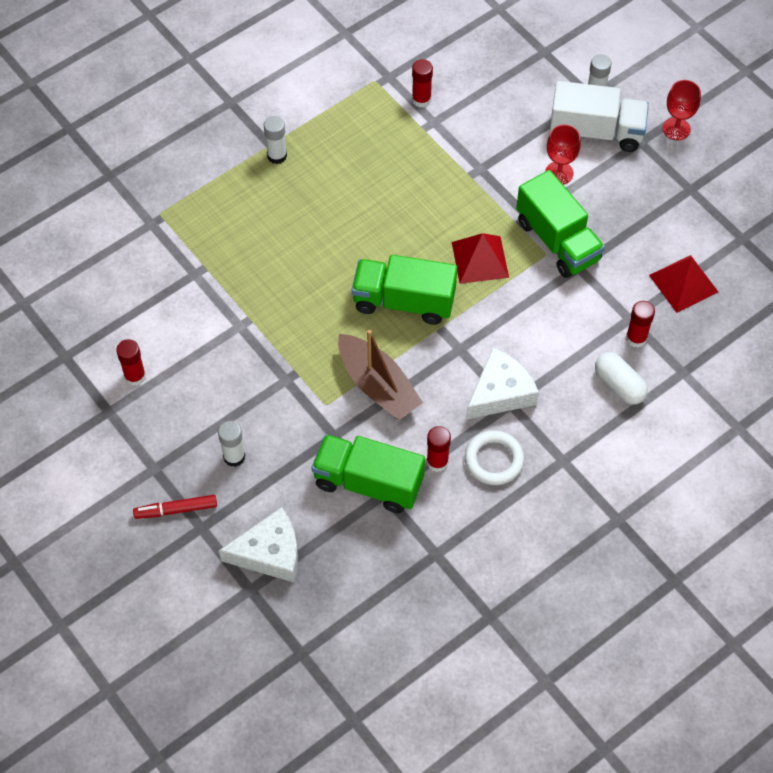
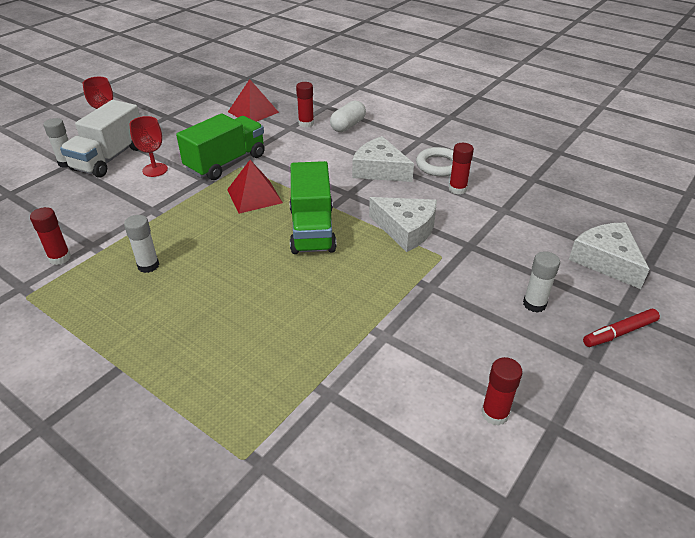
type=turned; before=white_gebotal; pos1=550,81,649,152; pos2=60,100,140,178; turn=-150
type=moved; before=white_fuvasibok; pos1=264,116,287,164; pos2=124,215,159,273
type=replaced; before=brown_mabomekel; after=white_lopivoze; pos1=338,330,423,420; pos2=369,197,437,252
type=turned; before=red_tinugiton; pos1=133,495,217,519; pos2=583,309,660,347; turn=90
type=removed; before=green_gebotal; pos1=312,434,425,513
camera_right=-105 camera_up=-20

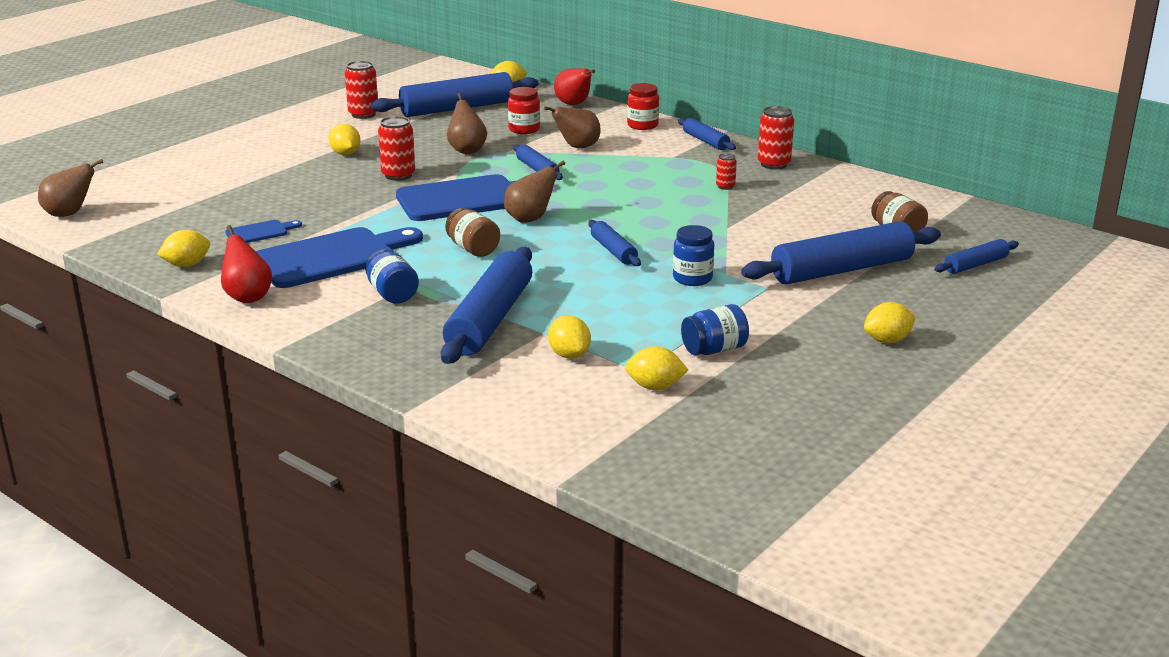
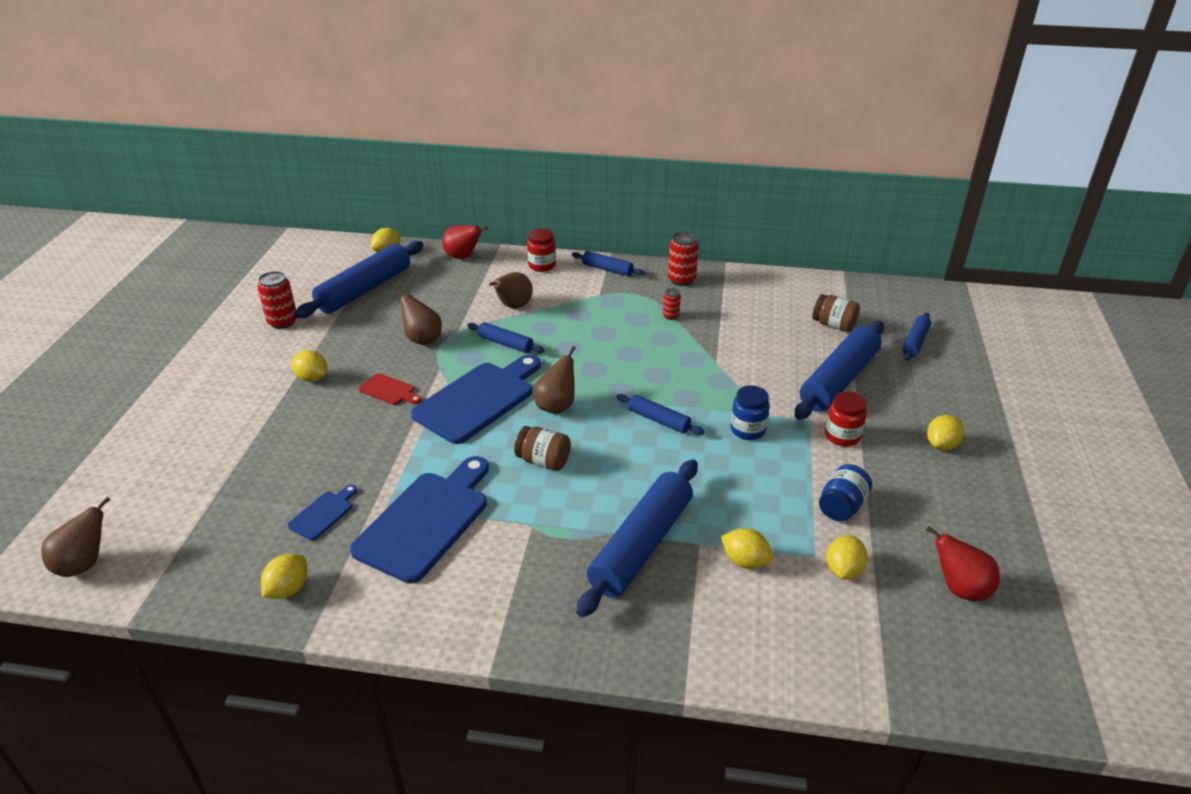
type=replaced; before=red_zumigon; after=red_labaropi; pos1=378,116,415,181; pos2=359,373,422,405
type=turned; before=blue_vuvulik; pos1=441,247,532,364; pos2=576,459,698,617; turn=45
type=moved; before=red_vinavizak; pos1=508,87,540,134; pos2=825,391,867,447
type=turned; before=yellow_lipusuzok; pos1=625,346,688,390; pos2=826,535,868,580; turn=-45
type=moved; before=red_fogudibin; pos1=221,225,272,303; pos2=926,526,1000,601
type=removed; before=blue_vinavizak; pos1=365,250,419,304
camera_right=-30 camera_up=10

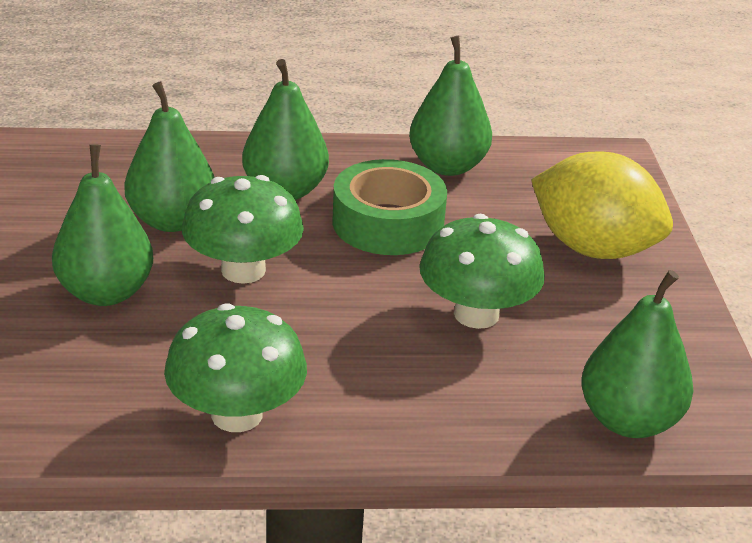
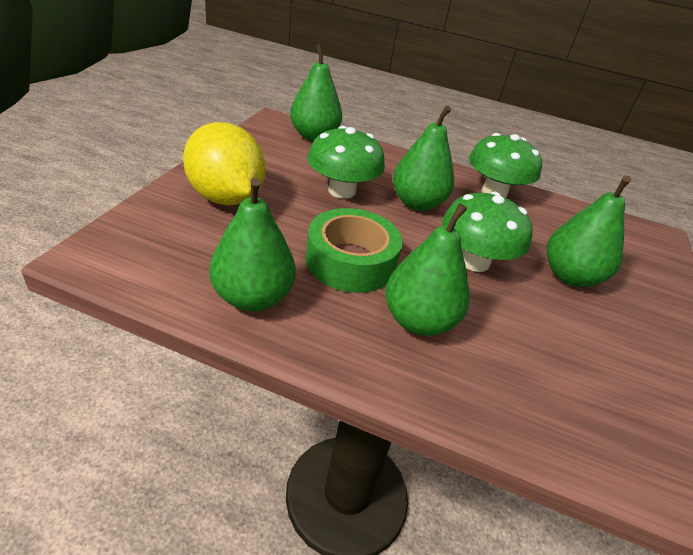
type=moved; before=green_fogudibin; pos1=124,81,215,232; pos2=393,105,454,211
camera_right=-160 camera_up=5

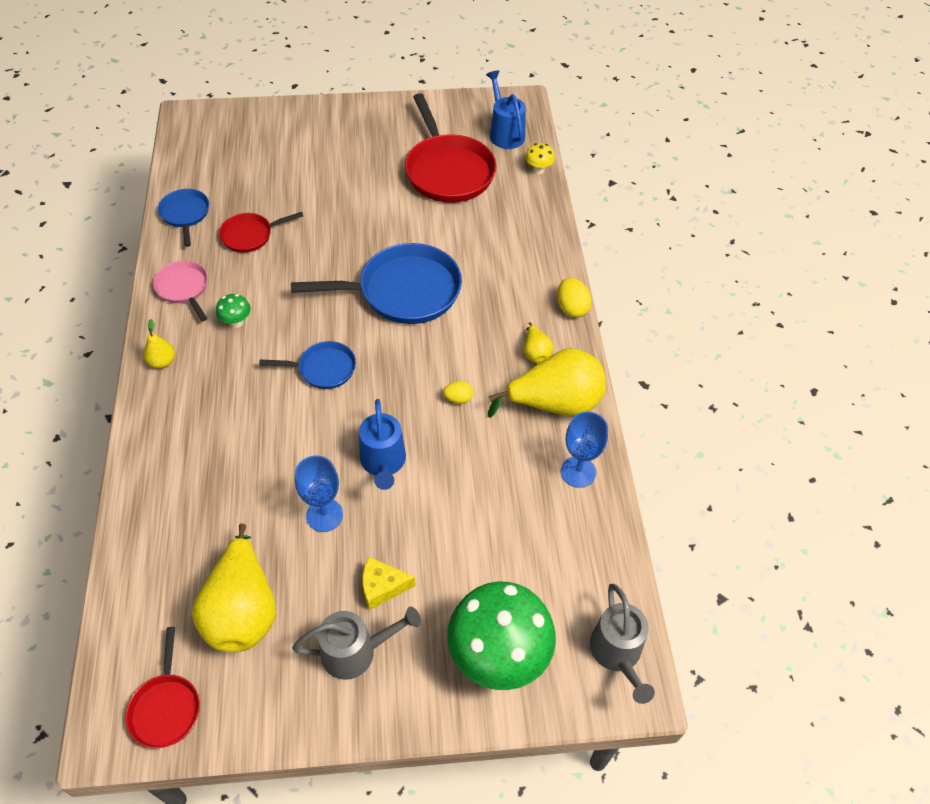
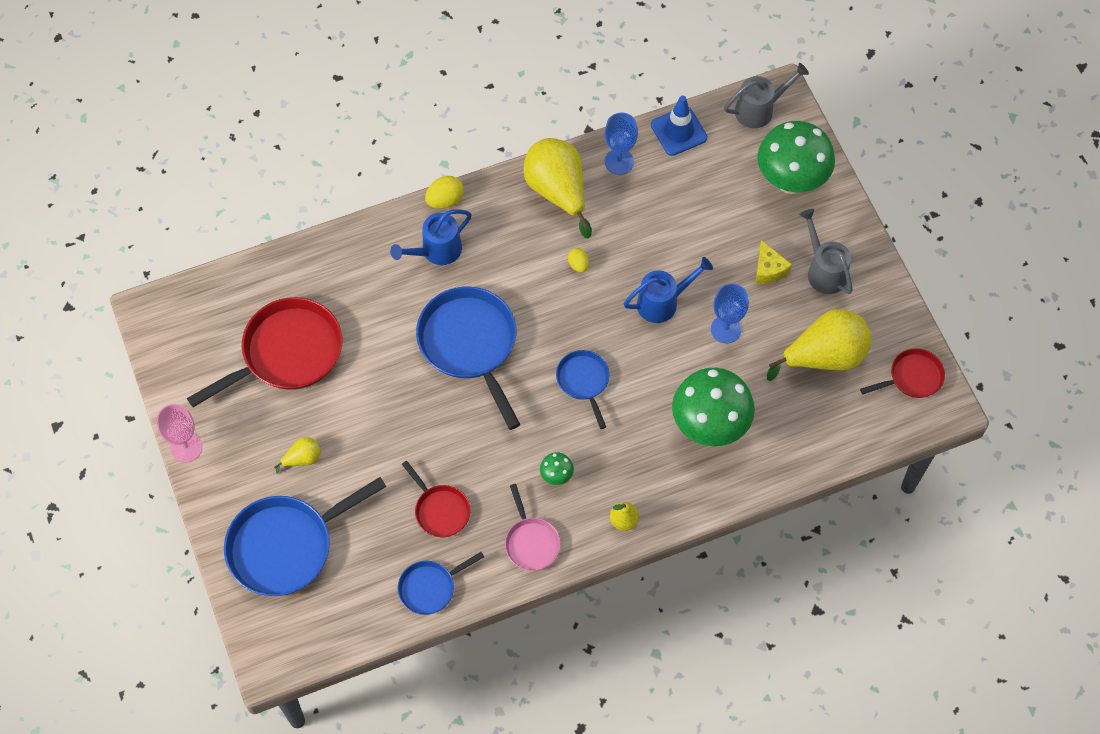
type=added; after=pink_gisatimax; pos2=157,404,202,462
type=added; after=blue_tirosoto; pos2=224,477,386,596
type=moved; before=yellow_fogudibin; pos1=524,322,554,363; pos2=274,437,321,474
type=moved; before=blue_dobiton; pos1=486,70,526,149; pos2=390,209,472,265
type=turned; before=pink_tirosoto; pos1=153,260,208,321; pos2=505,484,561,571; turn=-60
type=added; after=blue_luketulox; pos2=651,95,708,156
type=added; after=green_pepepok; pos2=672,368,755,446
type=removed; before=yellow_pepepok; pos1=525,143,555,174
camera_right=-105 camera_up=10

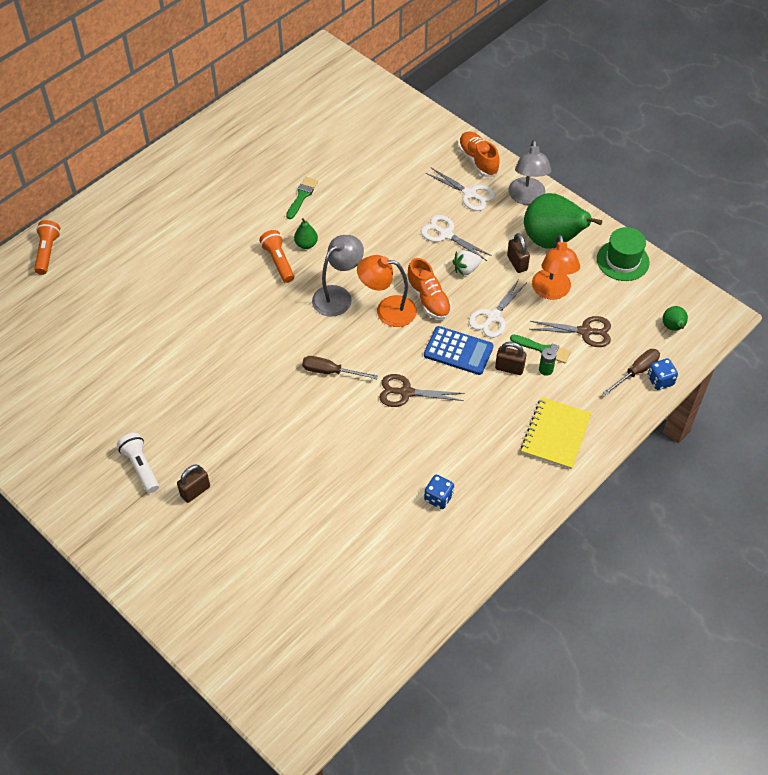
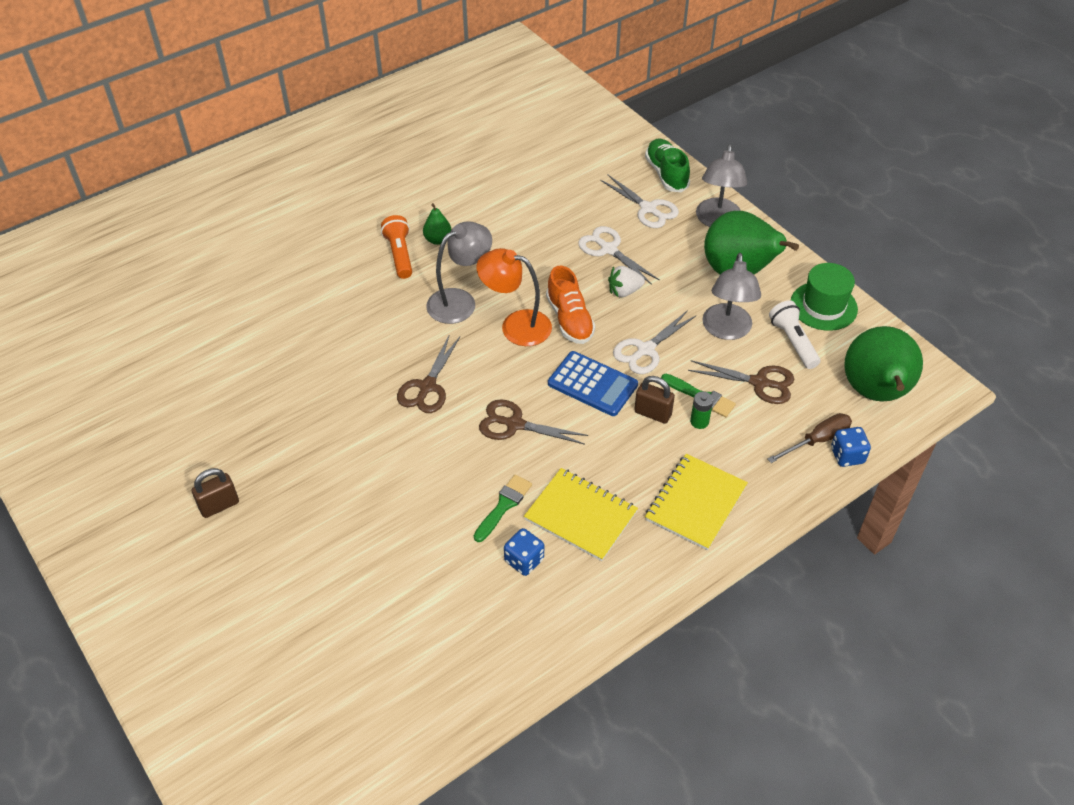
type=replaced; before=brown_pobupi; after=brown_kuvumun; pos1=302,356,378,379; pos2=397,334,460,413
type=moved; before=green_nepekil; pos1=286,177,318,219; pos2=474,474,532,542
type=added; after=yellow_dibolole; pos2=524,468,638,561
type=recoloured; before=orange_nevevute; after=green_nevevute; pos1=458,131,500,177; pos2=645,139,690,192
type=recoloured; before=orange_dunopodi; after=grey_dunopodi; pos1=532,235,580,300; pos2=702,253,761,340
type=moved; before=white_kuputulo; pos1=117,433,159,493; pos2=769,300,820,369
type=resized; before=green_fogudibin; pos1=663,306,688,331; pos2=844,326,923,402; scale=2.31
type=removed; before=orange_kuputulo; pos1=34,220,60,275
type=removed; before=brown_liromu; pos1=507,233,530,273
camera_right=10 camera_up=-5

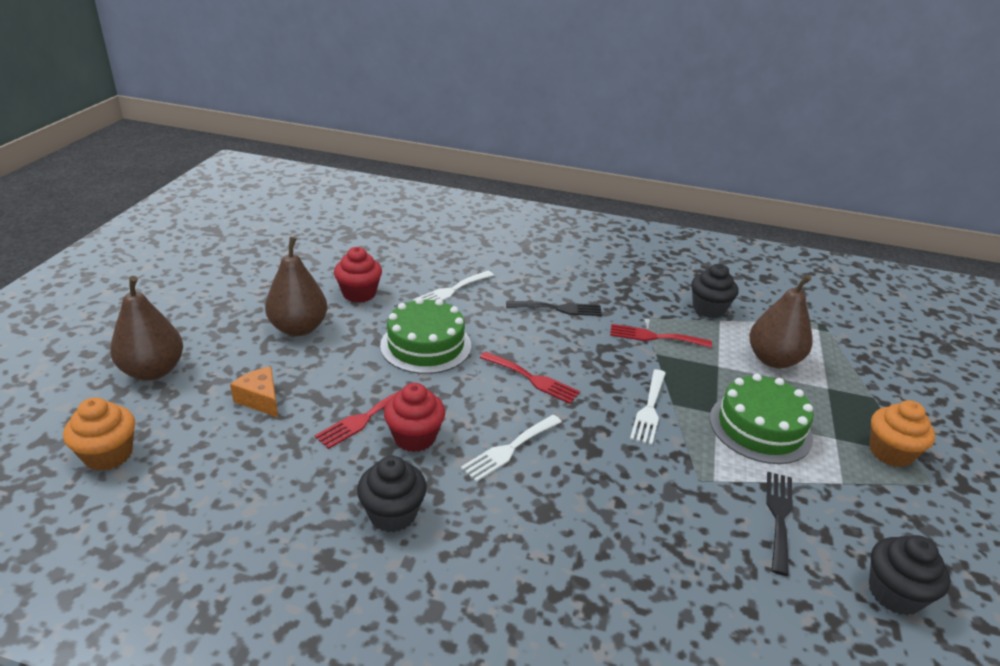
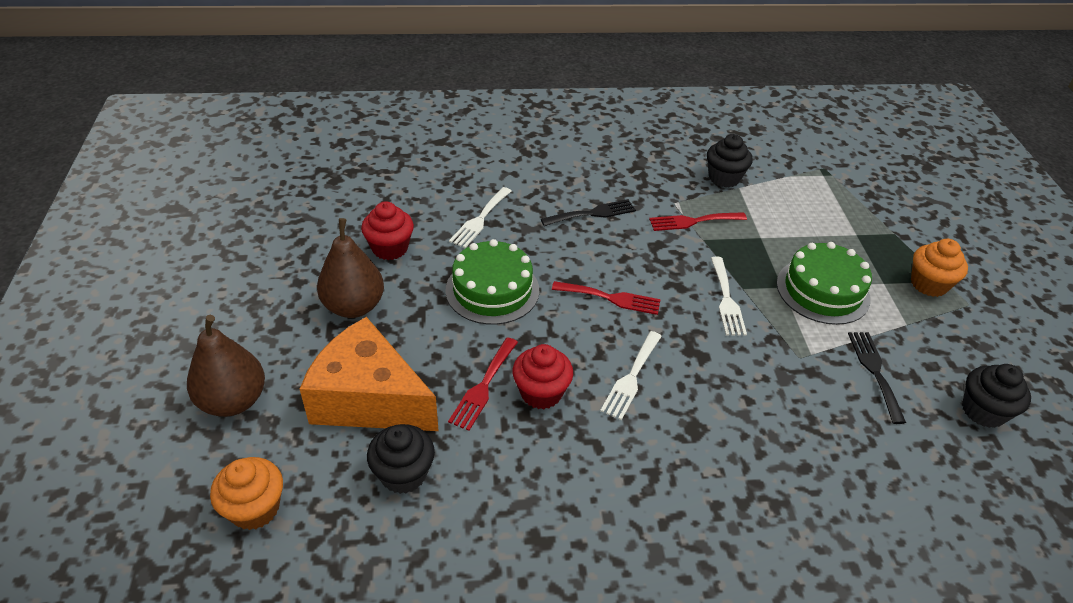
type=resized; before=orange_lopivoze; pos1=230,367,278,418; pos2=300,317,439,431; scale=2.26
type=moved; before=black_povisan; pos1=357,456,427,533; pos2=367,424,435,494
type=removed; before=brown_fogudibin; pos1=749,274,813,368
camera_right=-20 camera_up=10

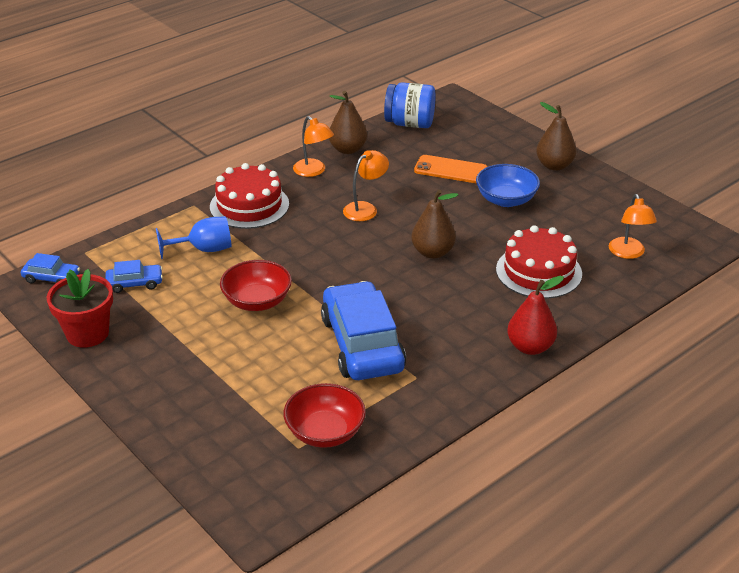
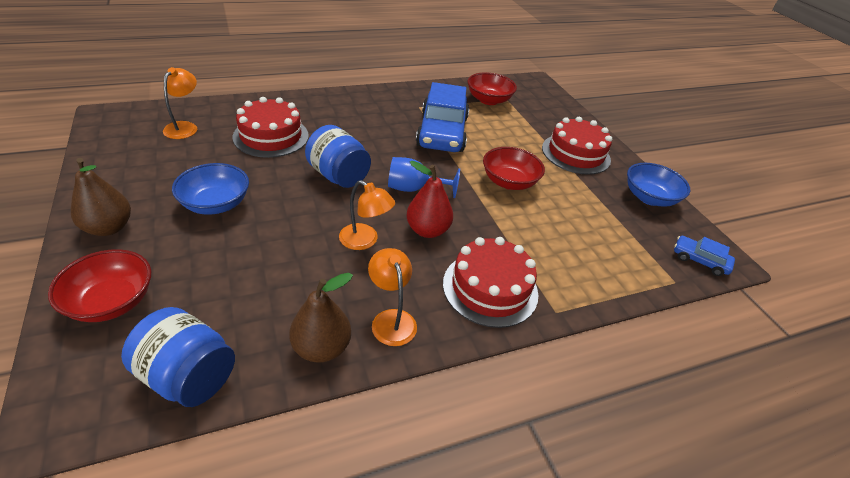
type=added; after=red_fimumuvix; pos2=48,249,151,322
type=replaced; before=brown_fogudibin; after=blue_vinavizak; pos1=411,189,458,259; pos2=305,125,371,188
type=turned; before=orange_dunopodi; pos1=343,150,389,221; pos2=339,180,395,250; turn=-120
type=moved; before=blue_gisatimax; pos1=156,216,232,259; pos2=388,157,460,198
type=moved; before=red_fogudibin; pos1=507,276,564,355; pos2=406,161,453,238
type=added; after=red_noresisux; pos2=542,117,612,175
type=replaced; before=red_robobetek; after=blue_fimumuvix; pos1=47,269,113,348; pos2=627,163,690,207
type=removed; before=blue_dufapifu; pos1=105,260,163,293
type=removed; before=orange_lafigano; pos1=414,155,487,184
camera_right=-165 camera_up=5

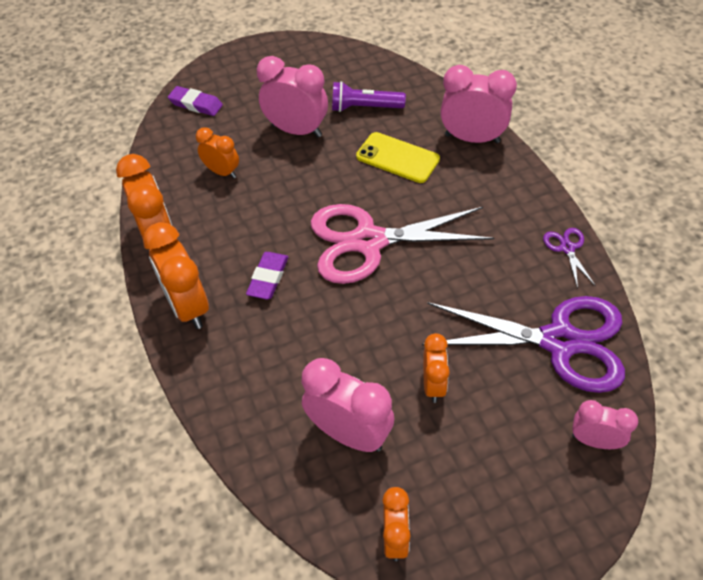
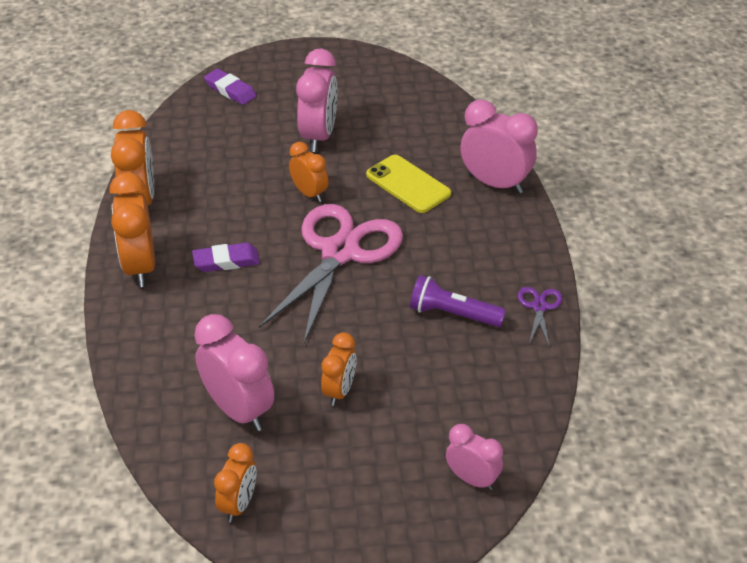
type=turned; before=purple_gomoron; pos1=246,252,289,299; pos2=192,243,260,272; turn=45
type=turned; before=pink_kuvumun; pos1=311,204,494,284; pos2=259,204,403,343; turn=105
type=moved; before=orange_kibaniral; pos1=196,127,239,178; pos2=289,142,328,202
type=turned; before=pink_kibaniral; pos1=257,56,328,137; pos2=296,48,337,152; turn=60
type=moved; before=purple_kuputulo; pos1=332,81,406,112; pos2=410,275,506,327
type=removed; before=purple_kuvumun; pos1=422,296,625,393
camera_right=15 camera_up=-10

